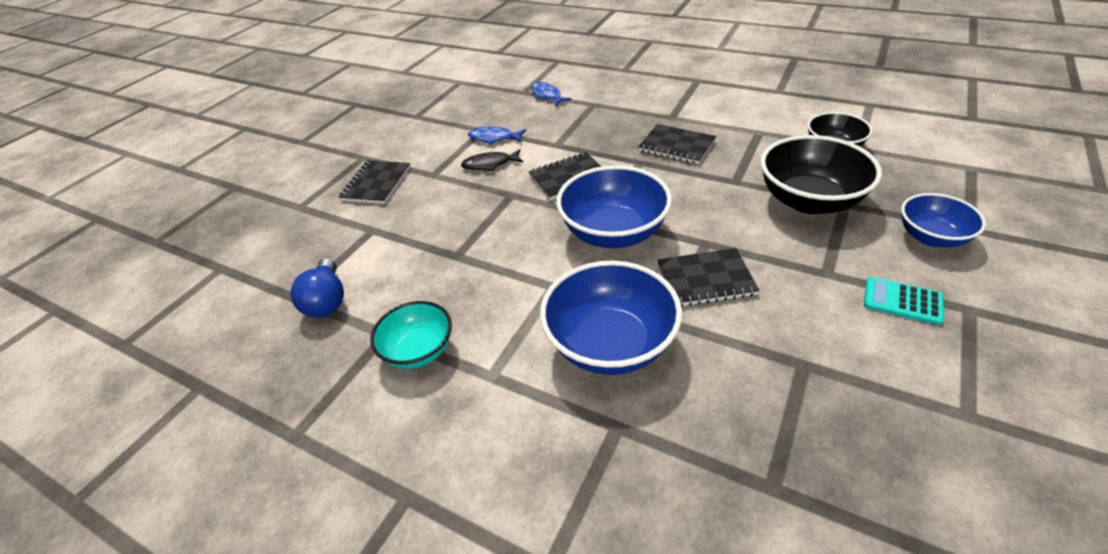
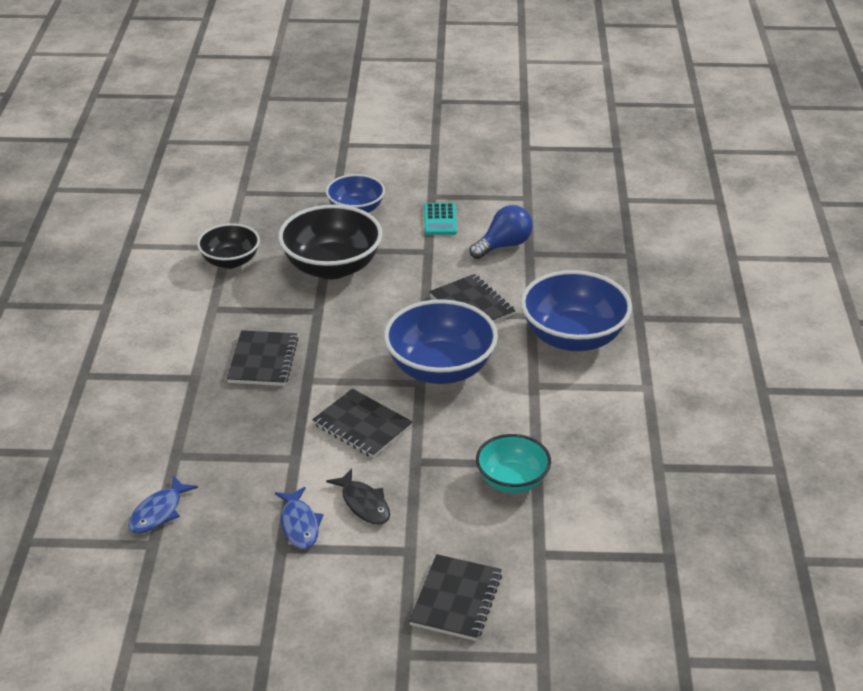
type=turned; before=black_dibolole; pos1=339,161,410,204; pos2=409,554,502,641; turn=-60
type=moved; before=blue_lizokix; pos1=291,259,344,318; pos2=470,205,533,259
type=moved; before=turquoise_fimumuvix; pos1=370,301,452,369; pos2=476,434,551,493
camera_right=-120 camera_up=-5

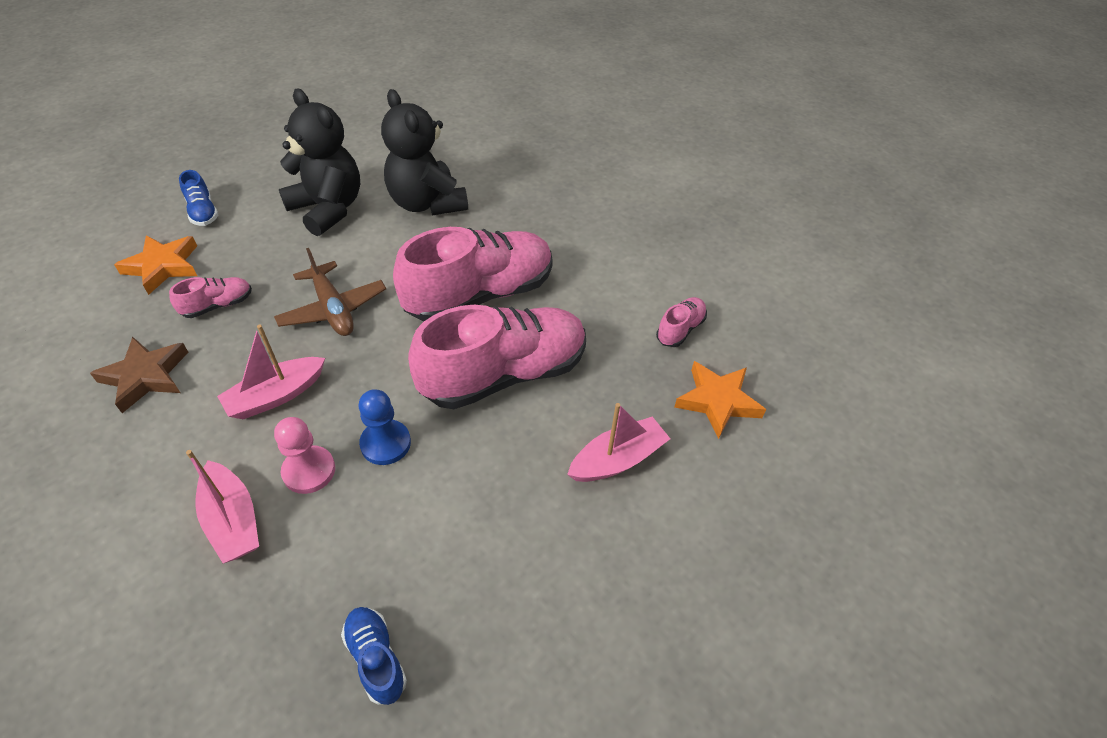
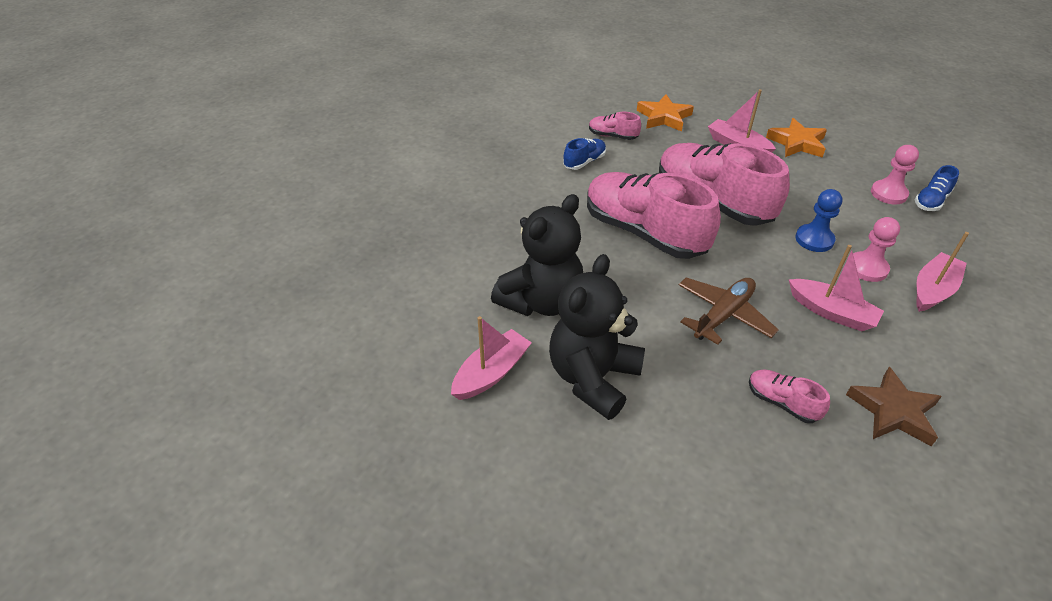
type=added; after=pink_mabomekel; pos2=451,316,532,400
type=moved; before=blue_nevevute; pos1=179,170,218,226; pos2=563,138,606,170
type=moved; before=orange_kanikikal; pos1=114,235,197,295; pos2=766,118,827,157
type=added; after=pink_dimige; pos2=871,145,919,204
camera_right=-105 camera_up=-5

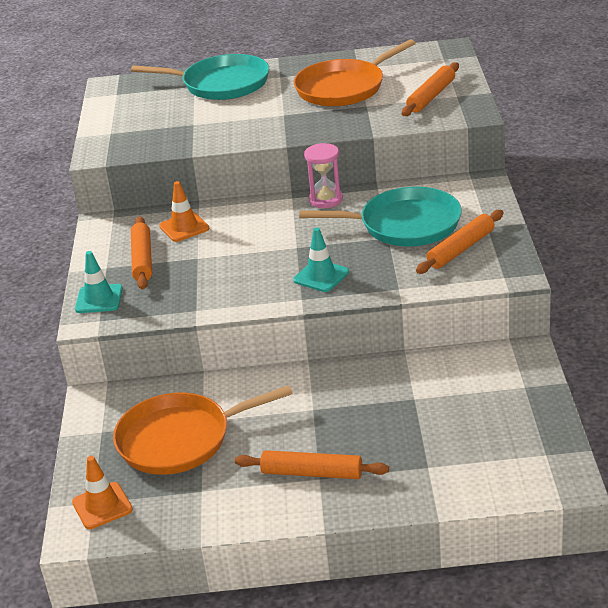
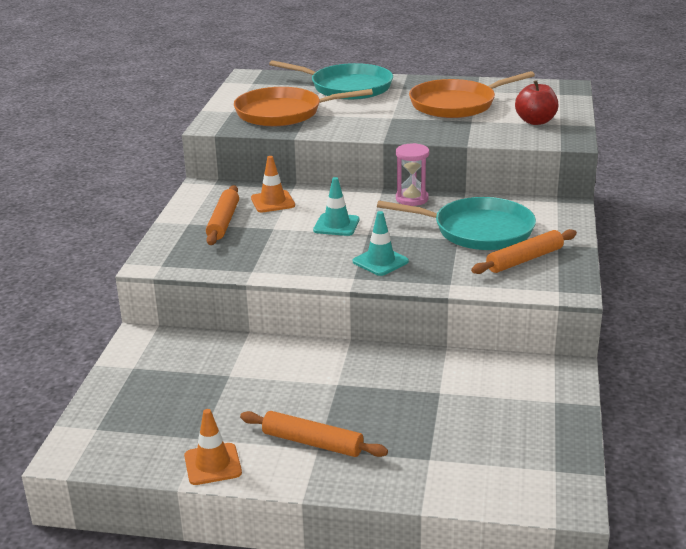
type=moved; before=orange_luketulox; pos1=72,456,133,529; pos2=184,409,242,485
type=moved; before=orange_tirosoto; pos1=113,385,293,475; pos2=234,87,373,126
type=moved; before=turquoise_luketulox; pos1=75,251,123,313; pos2=313,177,360,236
type=replaced; before=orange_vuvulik; after=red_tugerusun; pos1=402,62,459,116; pos2=515,80,558,125
camera_right=10 camera_up=-5

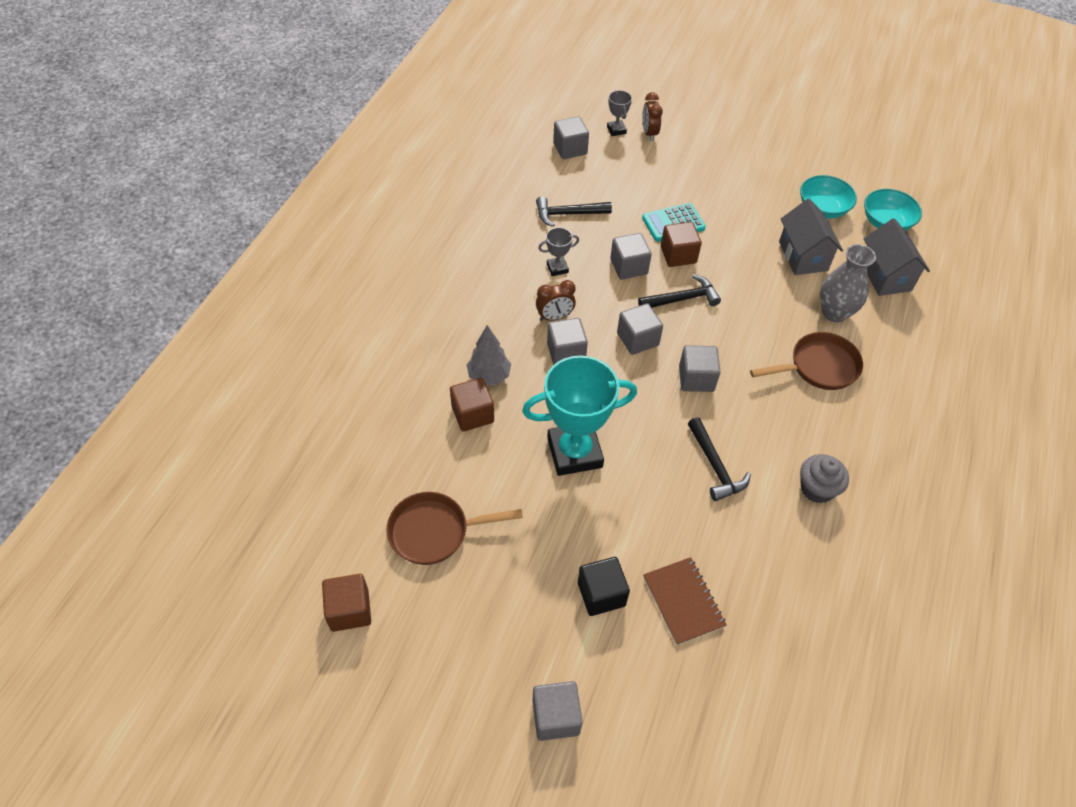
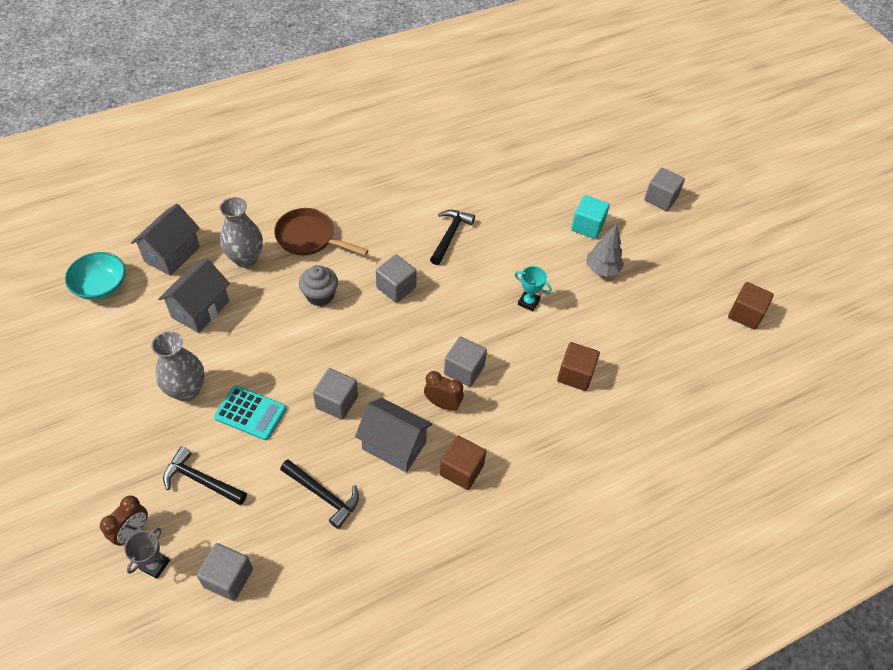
type=added; after=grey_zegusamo; pos2=151,331,205,402
type=moved; before=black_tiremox; pos1=638,274,721,308; pos2=163,446,247,505
type=moved; before=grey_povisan; pos1=800,454,849,503; pos2=299,265,338,306
type=replaced; before=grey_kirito; after=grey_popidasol; pos1=538,227,579,276; pos2=355,398,432,473
type=moved; before=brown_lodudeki; pos1=661,222,702,267; pos2=440,435,486,490
type=resized; before=turquoise_kirito; pos1=522,356,637,476; pos2=514,266,552,311; scale=0.44
type=recoloured; before=black_lodudeki; after=turquoise_lodudeki; pos1=578,557,630,616; pos2=571,195,610,239
type=moved; before=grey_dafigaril; pos1=467,325,511,385; pos2=586,224,624,277
type=removed; before=brown_tirosoto; pos1=386,492,523,565
type=removed; before=grey_lodudeki; pos1=617,303,663,355
type=removed; before=brown_dibolole; pos1=643,557,727,645
type=removed; before=turquoise_fimumuvix; pos1=800,175,857,218
camera_right=-140 camera_up=0

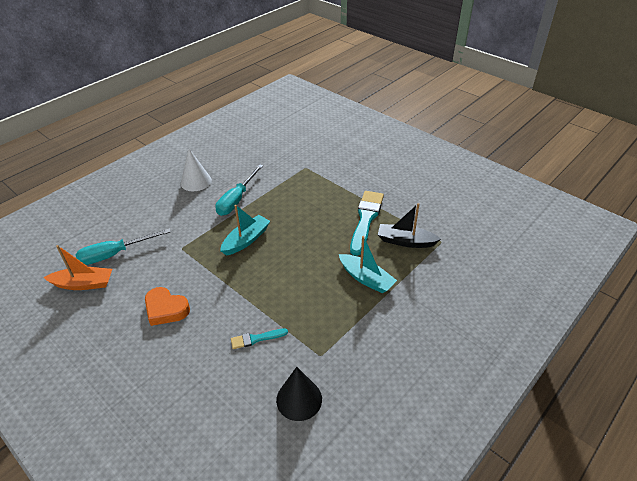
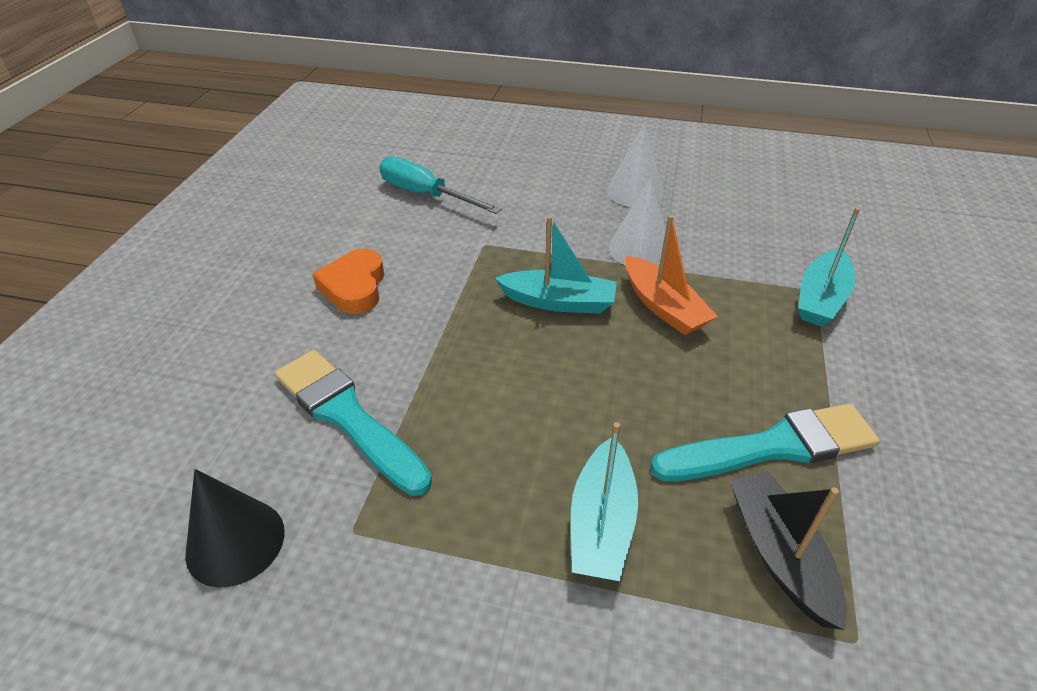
type=resized; before=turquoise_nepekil; pos1=231,329,288,349; pos2=275,350,432,496; scale=1.98
type=replaced; before=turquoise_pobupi; after=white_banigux; pos1=215,164,263,216; pos2=609,177,666,266
type=moved; before=orange_mabomekel; pos1=43,245,112,290; pos2=625,215,718,335
type=added; after=turquoise_mabomekel; pos2=798,207,860,326
camera_right=60 camera_up=0

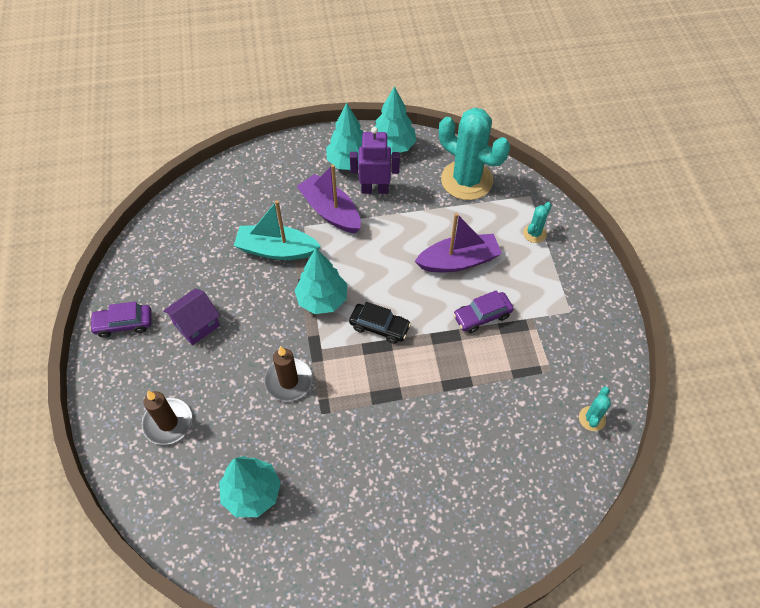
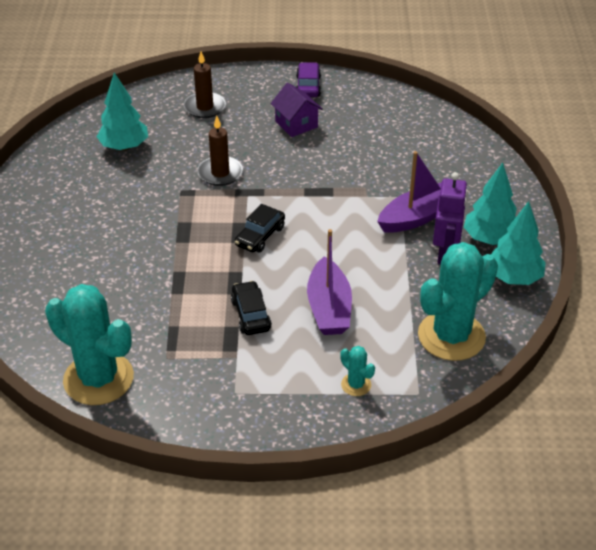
type=resized; before=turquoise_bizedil; pos1=579,387,611,431; pos2=45,284,134,405; scale=2.33
type=recoloured; before=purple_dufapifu; after=black_dufapifu; pos1=453,290,514,333; pos2=231,281,272,335
type=removed; before=turquoise_mabomekel; pos1=234,200,321,260
type=removed; before=turquoise_dafigaril; pos1=294,248,347,314
camera_right=100 camera_up=-15

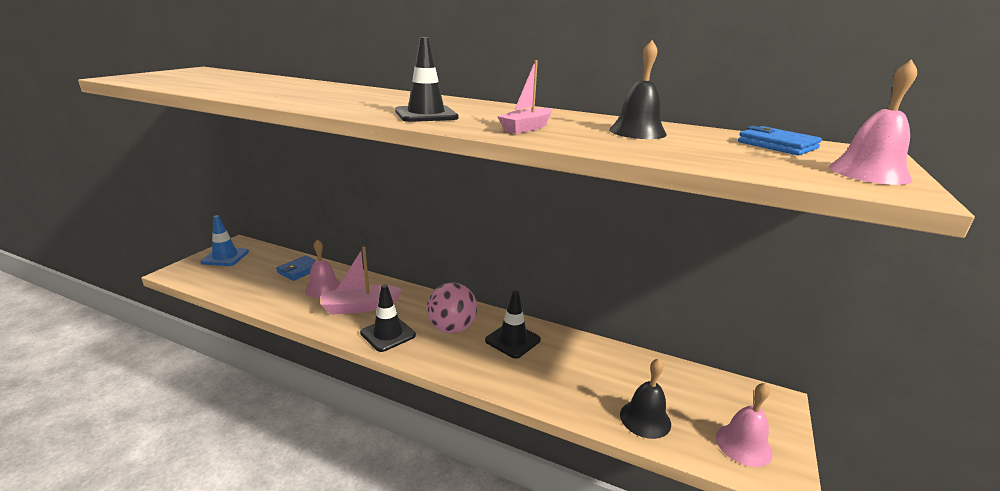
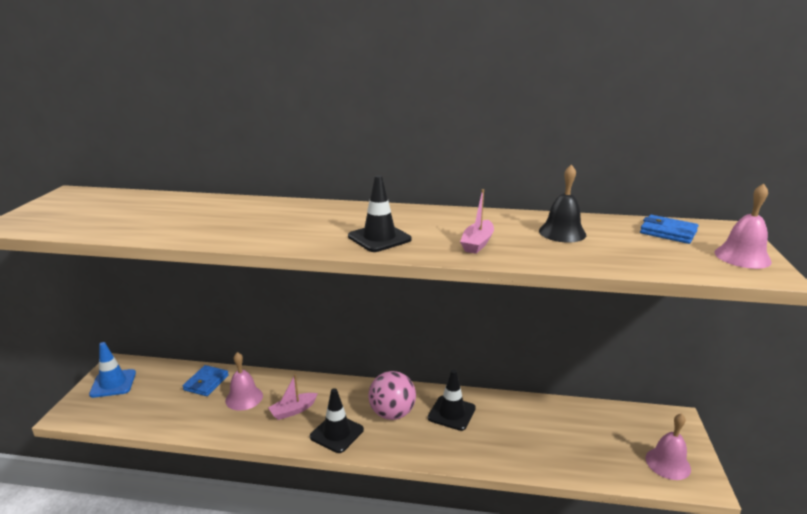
type=resized; before=pink_mabomekel; pos1=321,247,402,315; pos2=268,374,318,420; scale=0.65
type=removed; before=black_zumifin; pos1=620,358,671,439
camera_right=-15 camera_up=0

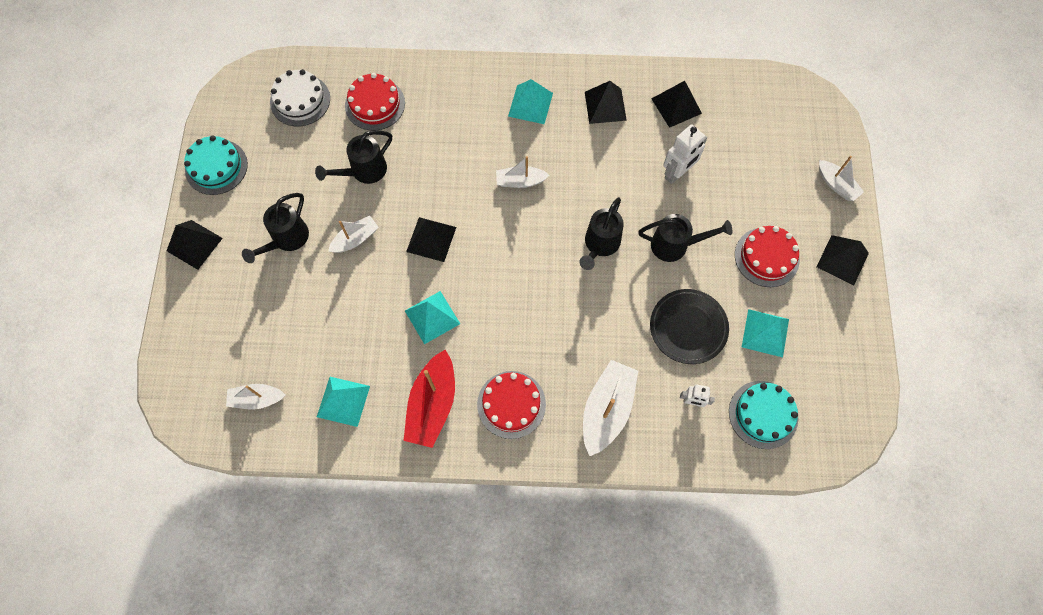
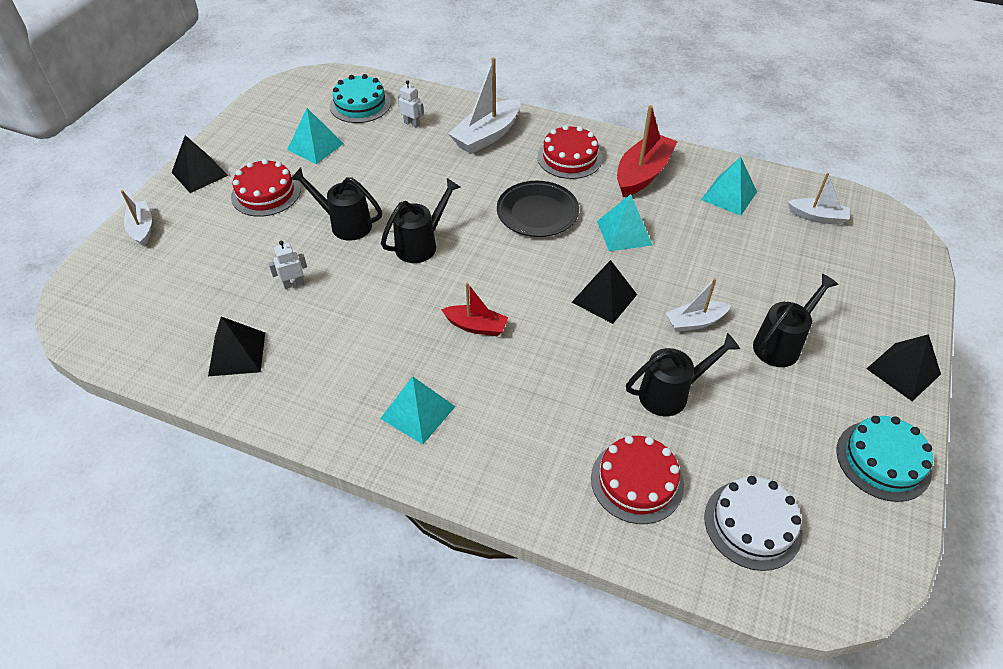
type=resized; before=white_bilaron; pos1=663,124,707,184; pos2=268,241,307,289; scale=0.59
type=recoloured; before=white_mabomekel; after=red_mabomekel; pos1=496,156,549,188; pos2=441,283,508,336
type=moved; before=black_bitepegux; pos1=650,289,729,364; pos2=497,181,579,237
type=removed; before=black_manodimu; pos1=585,81,627,124
camera_right=-160 camera_up=-20

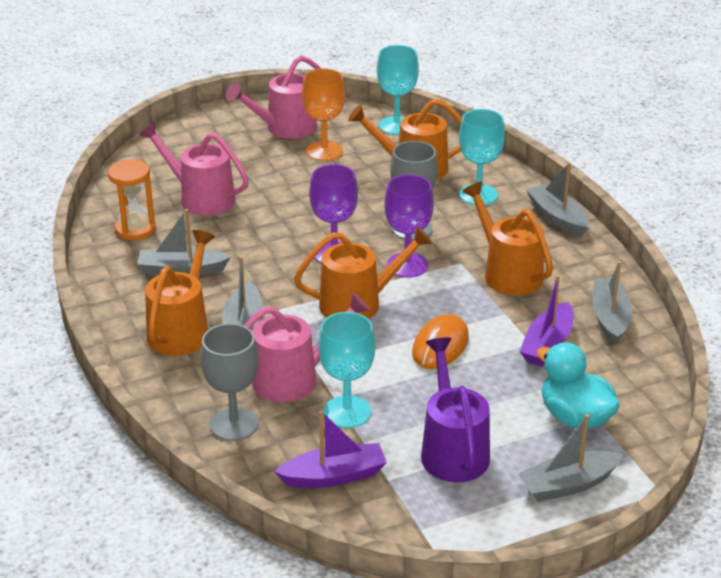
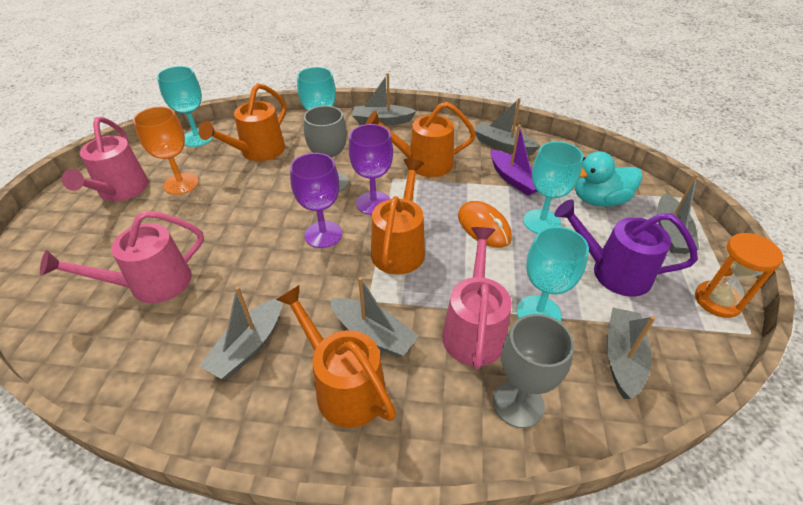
type=added; after=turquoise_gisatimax; pos2=523,141,583,234
type=recoloured; before=purple_mabomekel; after=grey_mabomekel; pos1=275,411,387,488; pos2=606,308,656,399
type=moved; before=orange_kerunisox; pos1=108,160,156,240; pos2=695,233,783,318
camera_right=-60 camera_up=10

